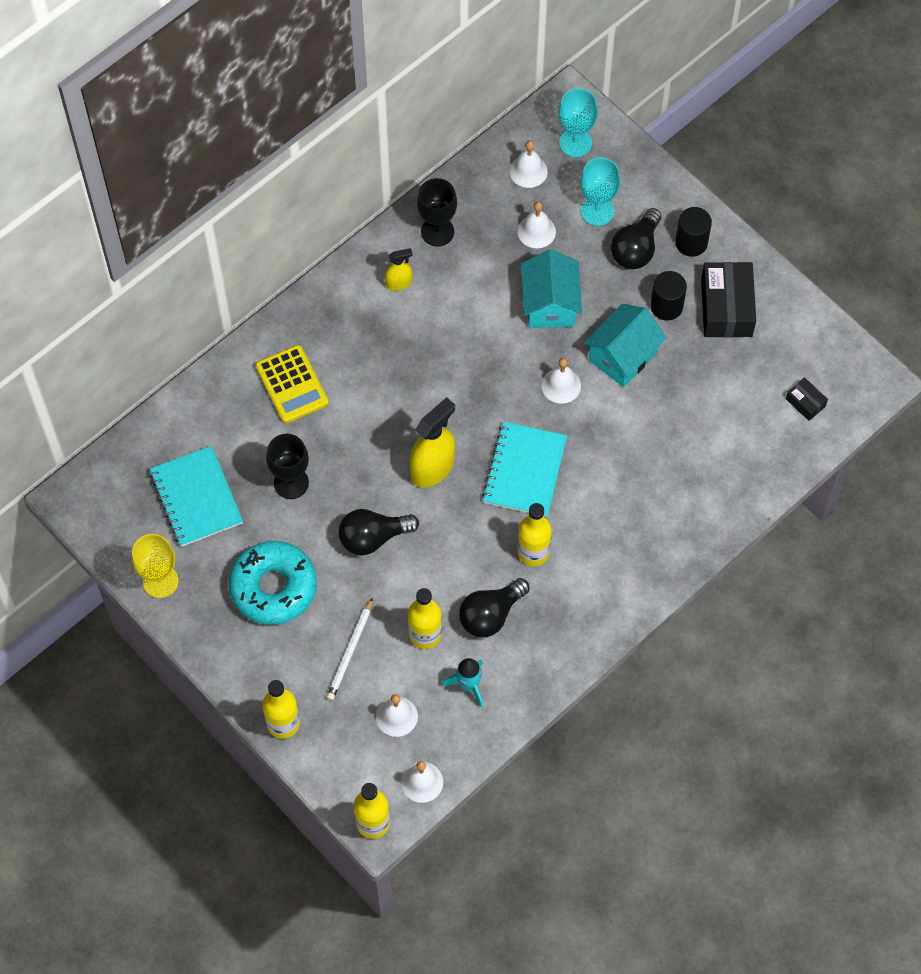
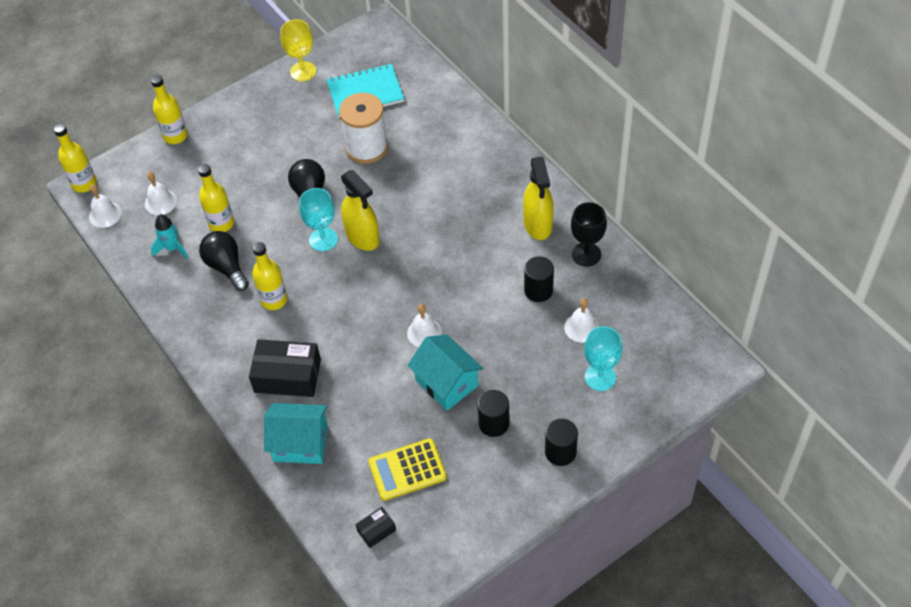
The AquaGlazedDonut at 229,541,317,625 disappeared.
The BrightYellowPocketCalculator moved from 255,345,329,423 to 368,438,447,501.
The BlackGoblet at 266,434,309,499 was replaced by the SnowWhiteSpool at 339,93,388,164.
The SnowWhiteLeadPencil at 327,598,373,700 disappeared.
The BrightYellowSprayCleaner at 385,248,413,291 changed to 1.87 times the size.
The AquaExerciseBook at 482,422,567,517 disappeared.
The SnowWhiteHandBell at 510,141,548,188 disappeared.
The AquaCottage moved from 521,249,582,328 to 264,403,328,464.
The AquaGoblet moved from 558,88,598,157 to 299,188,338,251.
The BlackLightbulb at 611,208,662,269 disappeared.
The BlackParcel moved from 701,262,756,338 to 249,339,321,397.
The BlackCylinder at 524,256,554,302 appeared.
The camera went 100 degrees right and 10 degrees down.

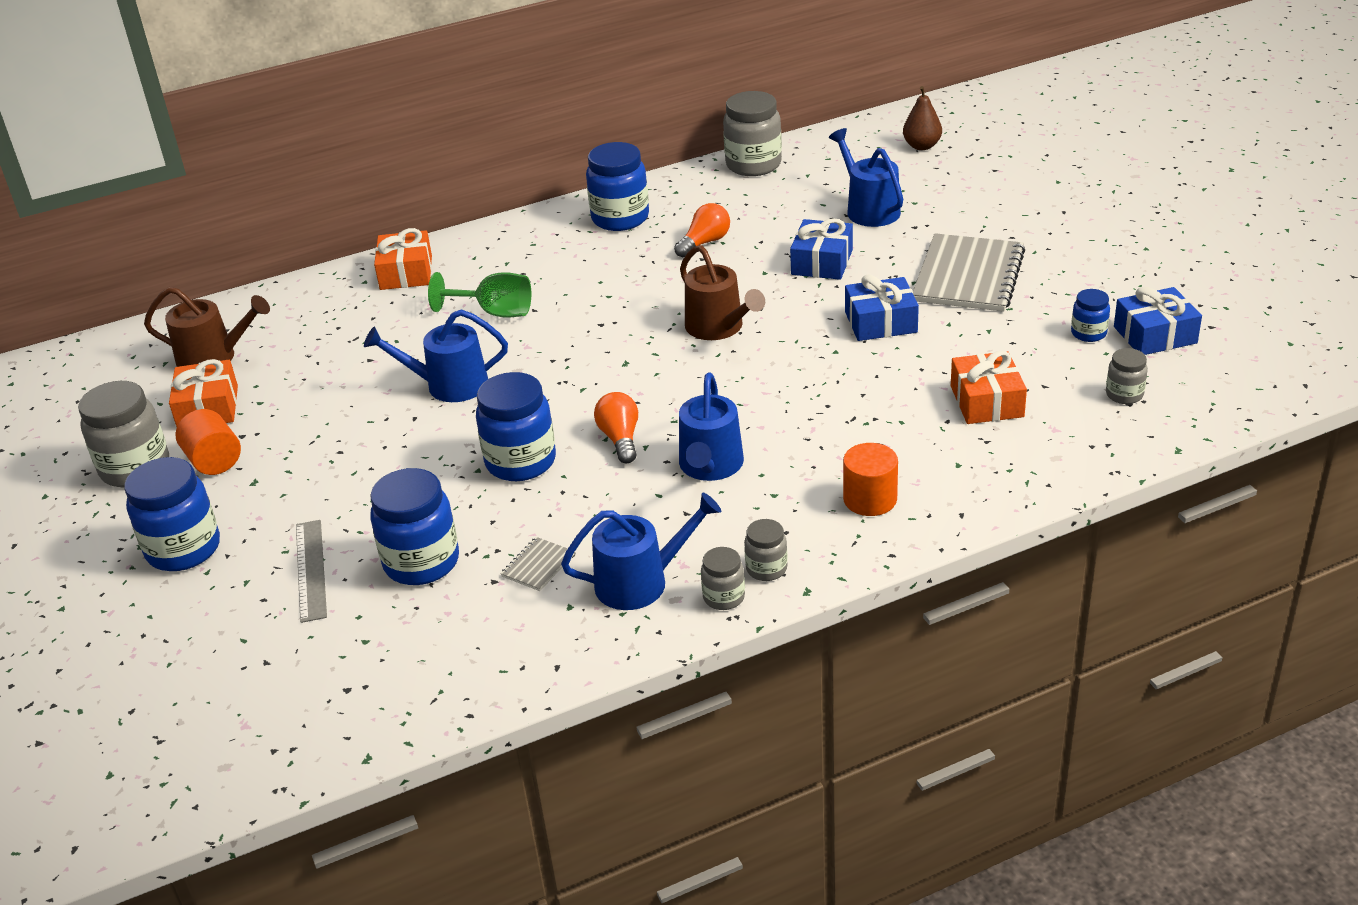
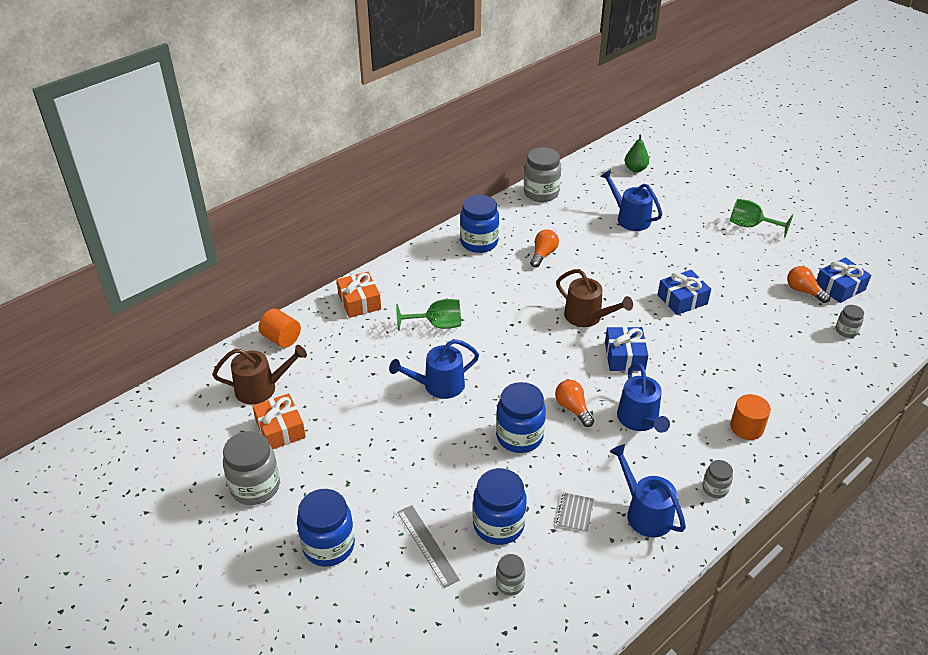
The BrightOrangeCylinder moved from 176,409,241,475 to 259,309,301,348.
The RoyalBlueSprinklingCan at 561,492,721,610 turned 90 degrees counterclockwise.
The GrayJamJar moved from 701,547,745,610 to 496,554,525,595.
The RoyalBlueWrappedGift moved from 790,218,853,280 to 605,327,648,371.
The BrownToyPear at 903,86,942,150 became the GreenToyPear at 625,135,649,172.
The GrayExerciseBook at 913,233,1025,312 disappeared.
The BrightOrangeWrappedGift at 951,351,1027,424 disappeared.
The RoyalBlueJamJar at 1071,289,1110,342 was replaced by the BrightOrangeLightbulb at 787,266,830,303.
The GreenGoblet at 730,199,793,237 appeared.
The camera went 20 degrees left and 5 degrees up.

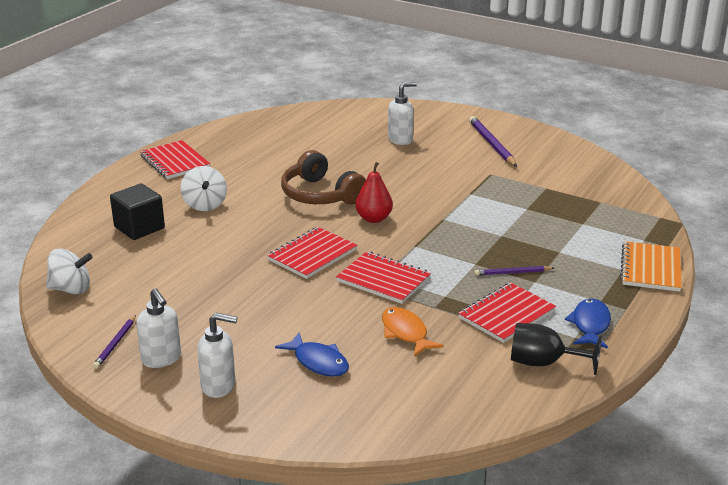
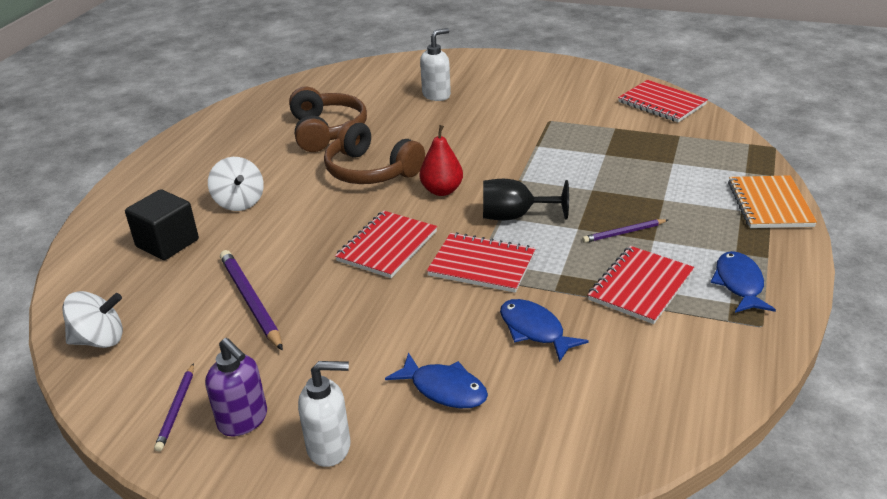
The SnowWhitePumpBottle at 136,288,181,368 became the VioletPumpBottle at 205,338,267,437.
The CrimsonExerciseBook moved from 140,140,210,179 to 618,80,708,122.
The BrightOrangeFish at 382,307,443,357 became the RoyalBlueFish at 500,299,589,362.
The VioletLeadPencil moved from 469,116,517,167 to 220,250,283,351.
The BlackGoblet moved from 511,323,602,375 to 483,179,569,220.
The BrownHeadphones at 289,87,367,152 appeared.
The camera went 10 degrees left and 5 degrees up.

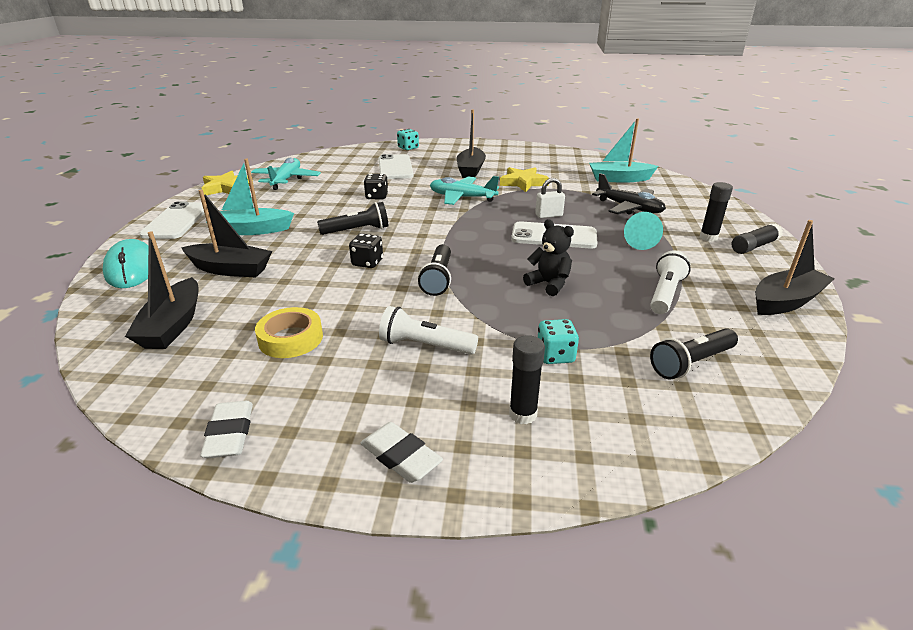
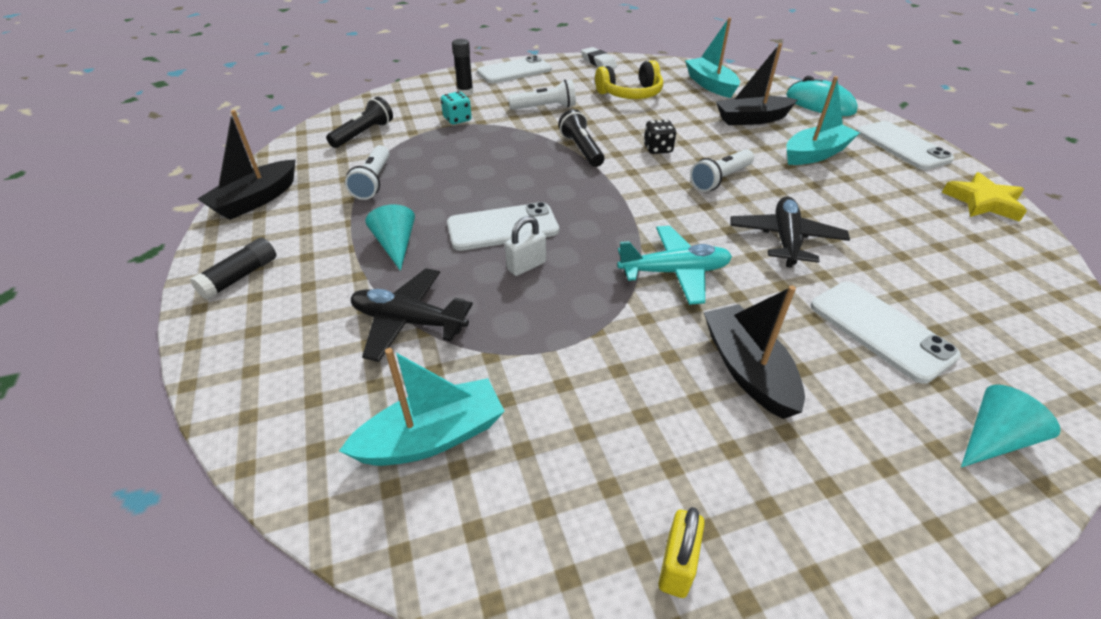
The BlackBoat at 125,231,198,349 became the AquaBoat at 685,17,740,98.
The AquaToyPlane at 251,158,321,190 disappeared.
The BrightYellowTape at 255,307,323,358 was replaced by the BrightYellowHeadphones at 595,60,663,99.
The BlackTorch at 317,202,388,235 became the SnowWhiteTorch at 690,149,754,192.
The SnowWhiteGumEraser at 360,422,443,483 was replaced by the SnowWhitePhone at 477,56,552,83.
The BlackDie at 364,174,388,199 was replaced by the BlackToyPlane at 730,197,850,268.
The AquaDie at 397,129,419,150 was replaced by the AquaCone at 961,385,1061,467.
The BrightYellowFivePointedStar at 500,167,549,192 disappeared.
The BlackTeddyBear at 523,219,574,296 disappeared.
The BlackStickOfGlue at 699,182,733,242 disappeared.
The BrightYellowLock at 658,507,705,598 appeared.
The camera went 155 degrees right and 10 degrees up.

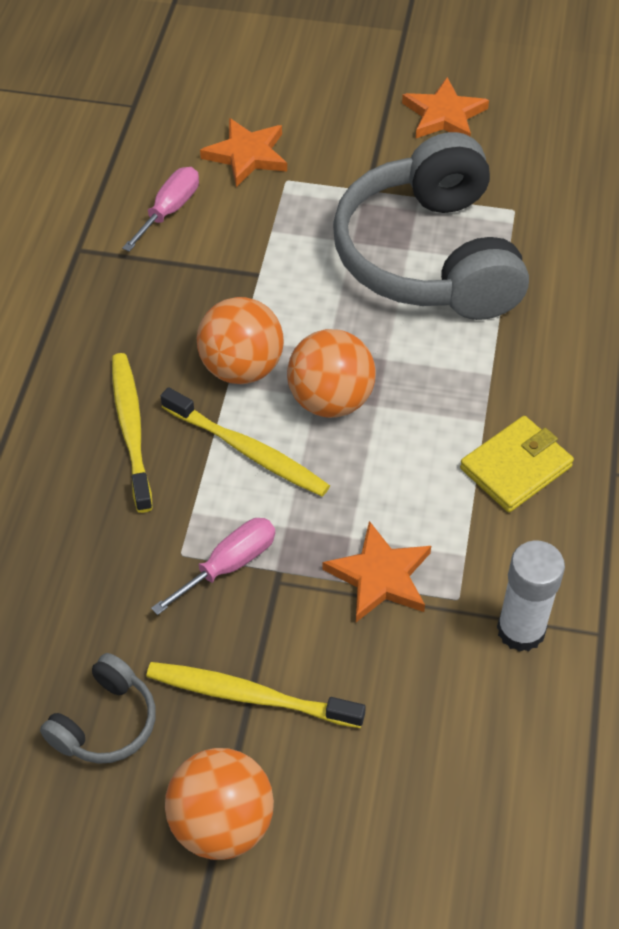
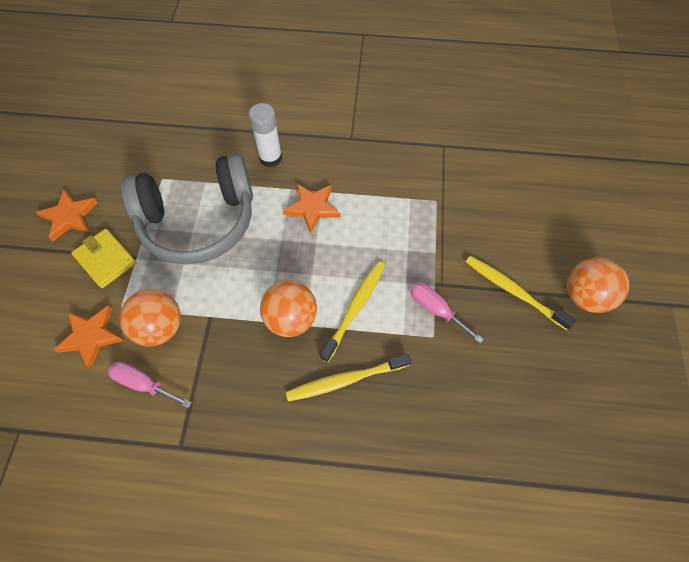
The GrayHeadphones at 40,653,156,764 disappeared.
The BrightYellowDentalBrush at 146,662,366,728 turned 120 degrees clockwise.
The BrightOrangeSphere moved from 287,329,376,418 to 119,289,181,347.
The BrightOrangeFivePointedStar moved from 322,521,431,622 to 283,184,341,234.
The BrightYellowWallet moved from 460,416,574,512 to 71,229,136,288.
The SnowWhiteStickOfGlue moved from 497,541,565,652 to 249,103,282,167.
The camera went 95 degrees left and 10 degrees up.

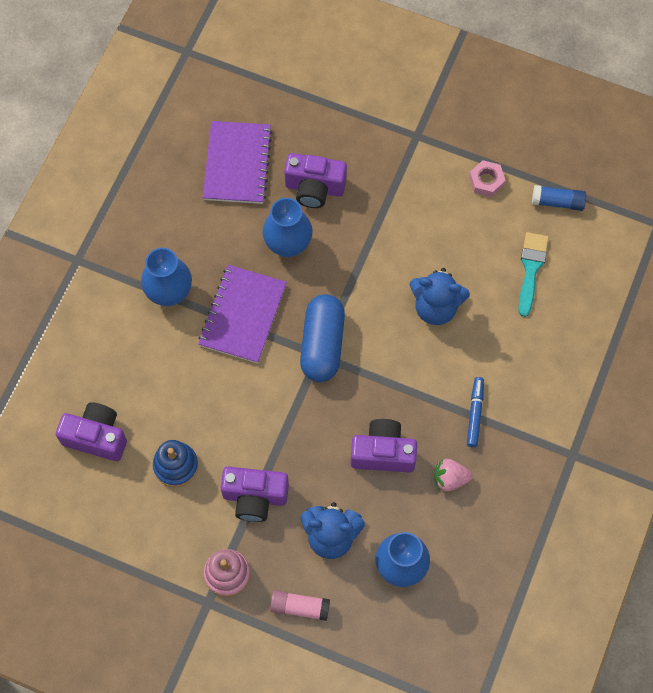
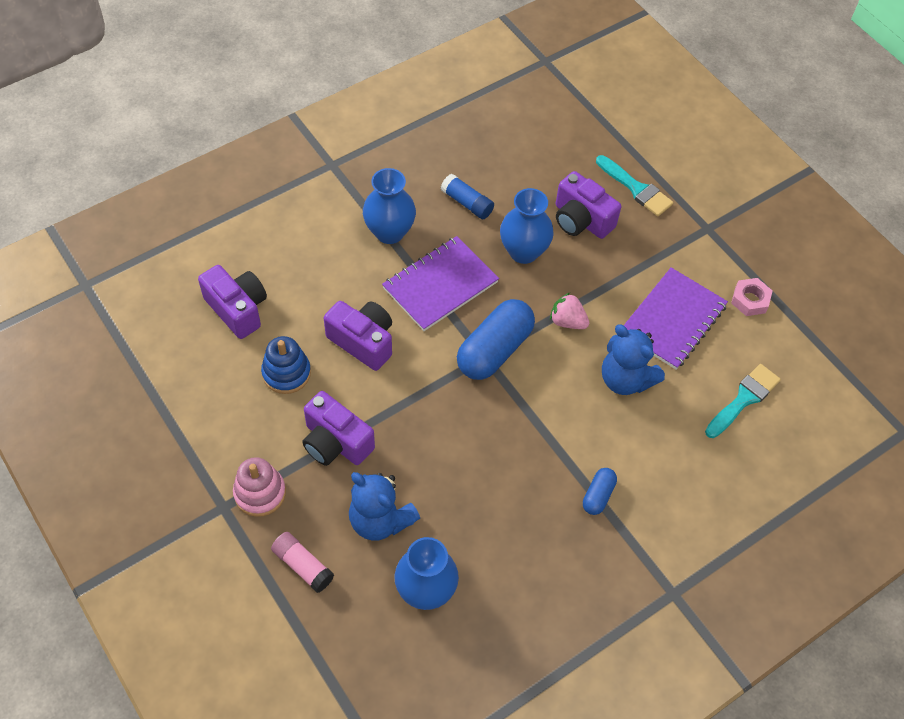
The VioletExerciseBook moved from 203,121,273,204 to 624,267,728,370.
The VioletPhotoCamera moved from 350,419,417,473 to 324,301,392,371.
The PinkToyStrawberry moved from 434,459,473,492 to 550,293,589,329.
The RoyalBlueMarker at 467,377,484,447 was replaced by the RoyalBlueCapsule at 583,468,617,515.
The RoyalBlueStickOfGlue moved from 532,185,586,211 to 441,174,494,219.
The AquaPaintBrush at 596,155,673,216 appeared.
The camera went 30 degrees right and 10 degrees down.

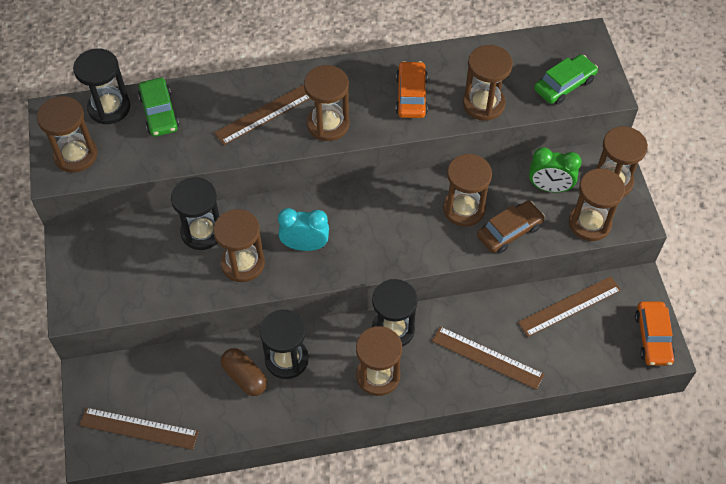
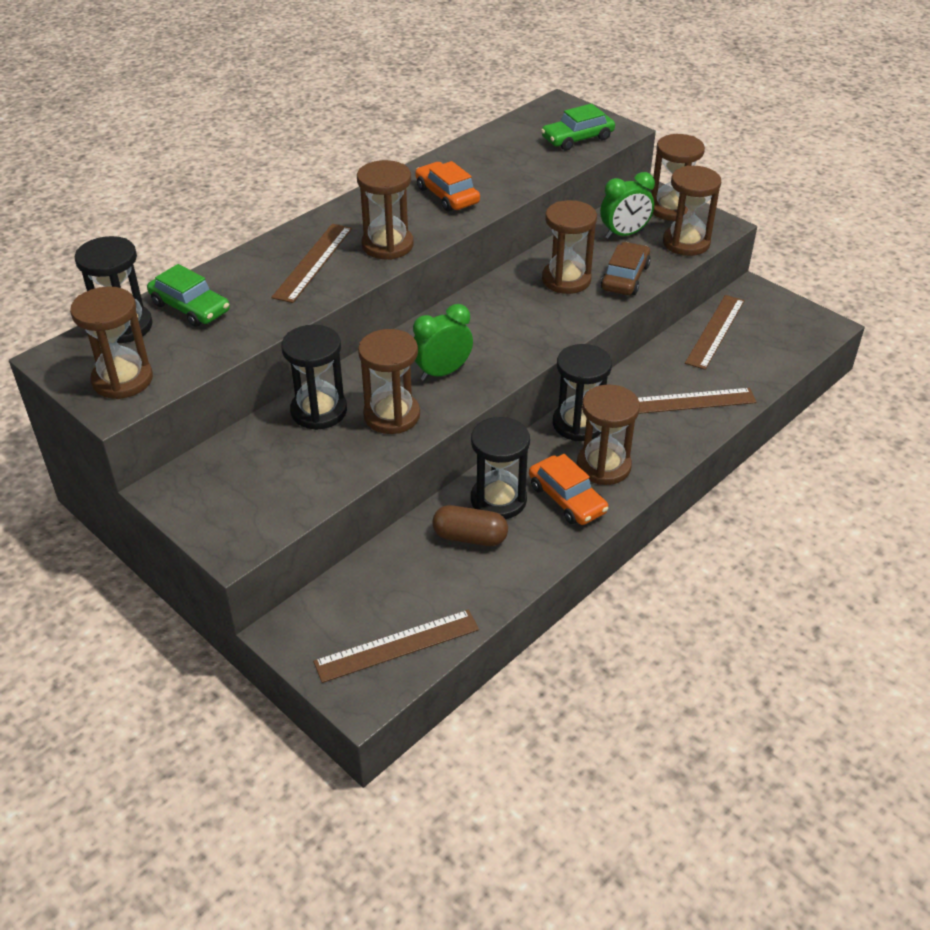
The AquaClock at 278,208,329,251 became the GreenClock at 413,304,473,381.
The BrownSandTimer at 463,45,513,121 disappeared.
The GreenToyCar at 534,54,598,105 turned 135 degrees counterclockwise.
The BrightOrangeToyCar moved from 635,302,675,366 to 529,454,608,525.
The camera went 35 degrees left and 15 degrees down.

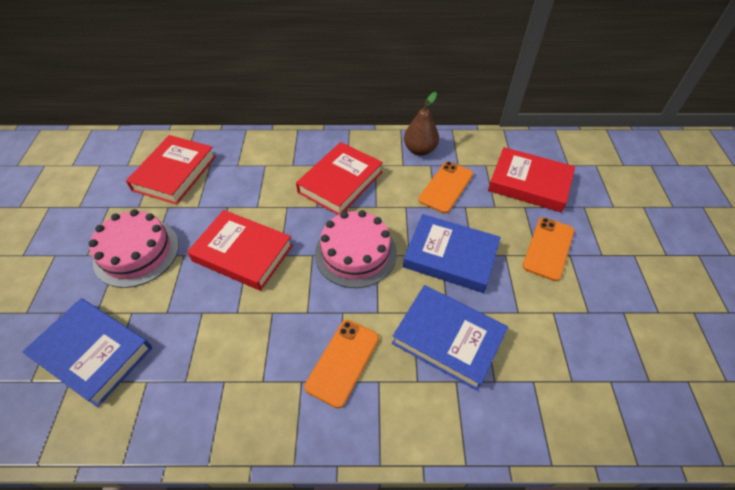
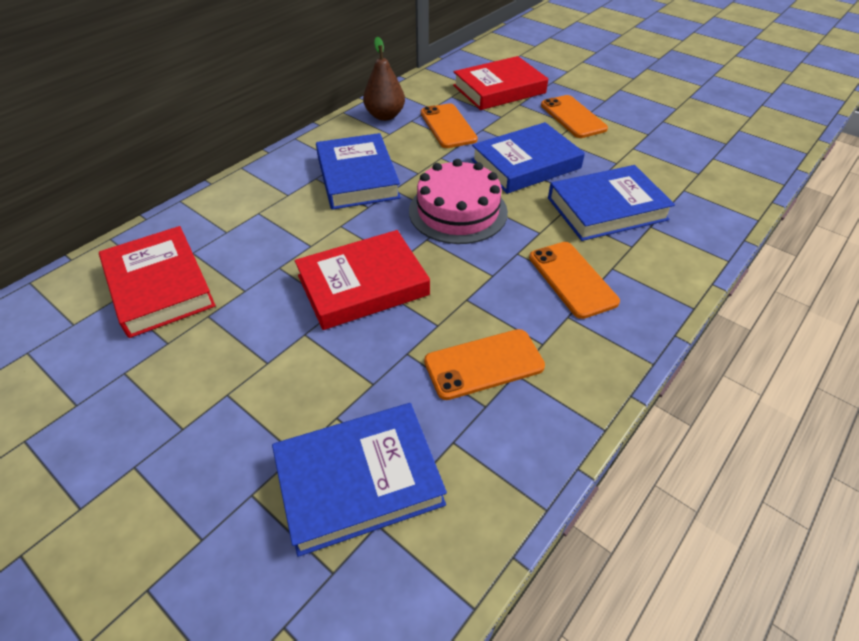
The PinkCake at 89,209,179,288 disappeared.
The CrimsonHardcover at 296,142,383,215 became the RoyalBlueHardcover at 316,133,401,210.
The BrightOrangePhone at 424,329,545,400 appeared.
The camera went 50 degrees left and 5 degrees down.

